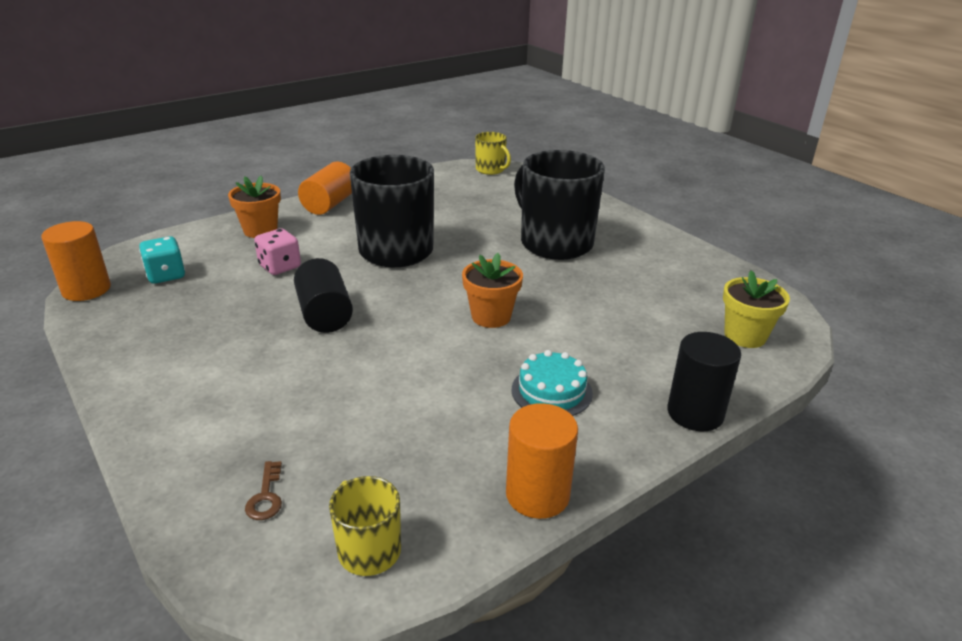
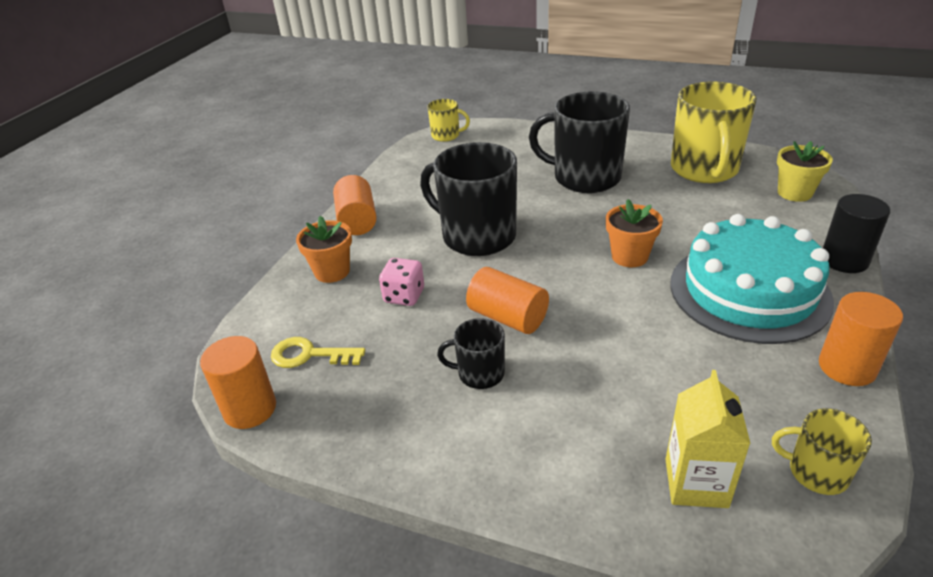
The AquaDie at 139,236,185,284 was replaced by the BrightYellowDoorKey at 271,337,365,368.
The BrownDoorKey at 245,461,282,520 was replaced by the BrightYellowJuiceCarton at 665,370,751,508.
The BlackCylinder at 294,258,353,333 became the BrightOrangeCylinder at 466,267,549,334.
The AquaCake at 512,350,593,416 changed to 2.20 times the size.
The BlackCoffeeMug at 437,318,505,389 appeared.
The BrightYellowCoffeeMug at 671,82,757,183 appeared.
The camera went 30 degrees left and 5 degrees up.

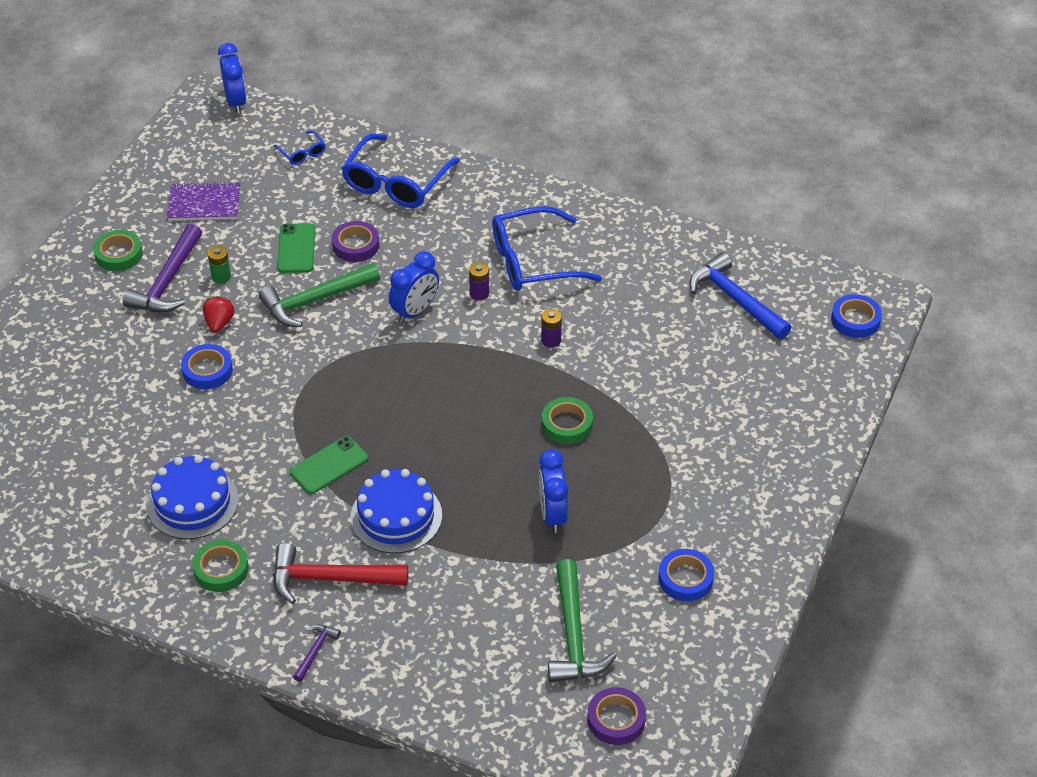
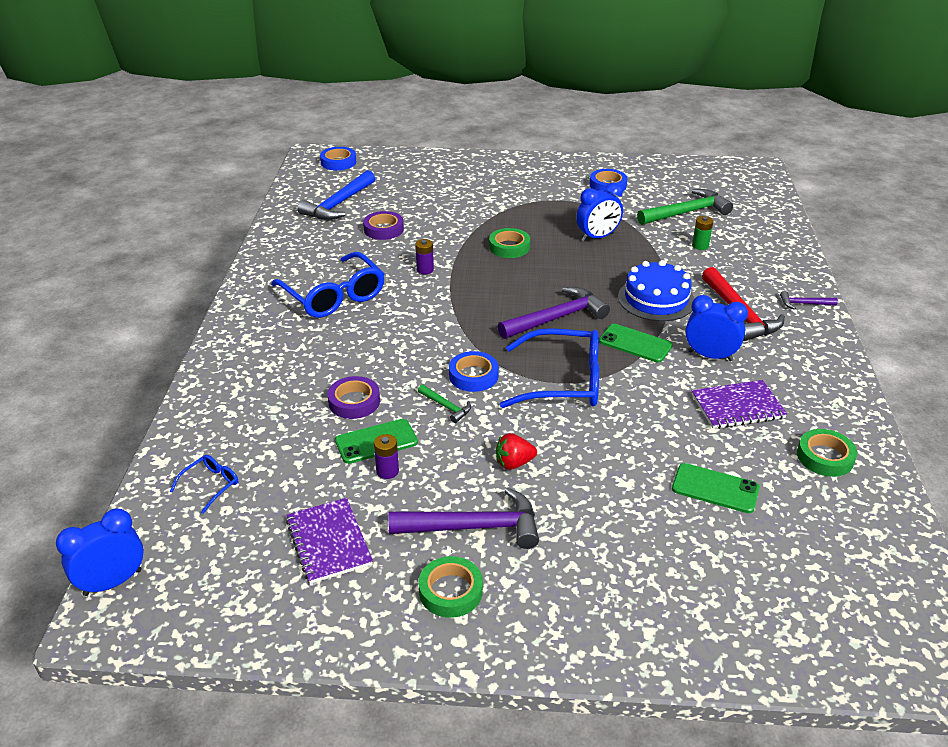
The RoyalBlueCake at 147,455,239,539 was replaced by the VioletExerciseBook at 692,380,787,429.
The RoyalBlueTape moved from 181,344,233,389 to 449,351,499,392.
The GreenTape moved from 192,540,249,592 to 797,429,857,477.
The GreenPowerCell moved from 208,246,231,284 to 692,216,713,250.
The GreenClawHammer at 259,263,380,327 changed to 0.49 times the size.
The RoyalBlueEyeglasses moved from 341,134,460,208 to 500,328,599,408.
The RoyalBlueClock moved from 389,251,439,323 to 685,295,748,361.
The VioletPowerCell moved from 469,262,489,301 to 374,434,399,479.
The VioletTape moved from 587,687,646,745 to 363,211,404,240.
The VioletClawHammer at 498,287,610,339 appeared.
The GreenPhone at 672,463,760,513 appeared.
The camera went 110 degrees left and 10 degrees down.

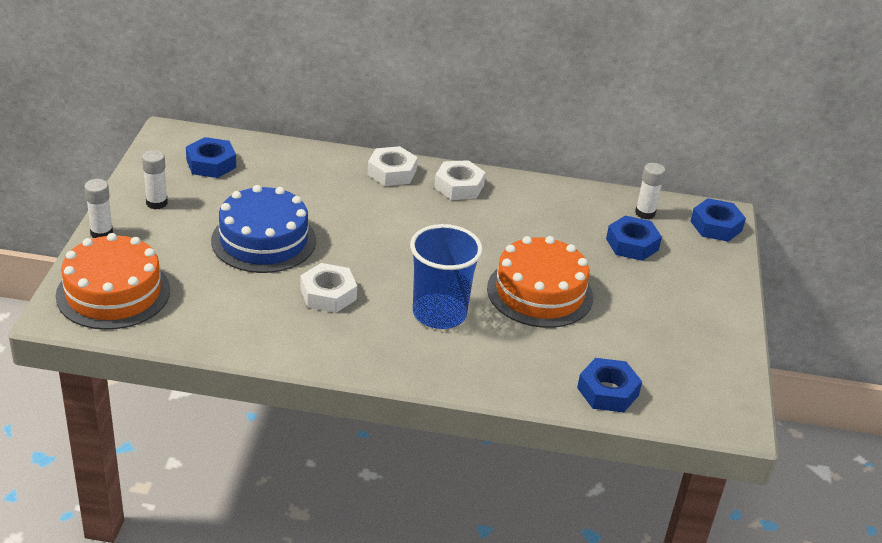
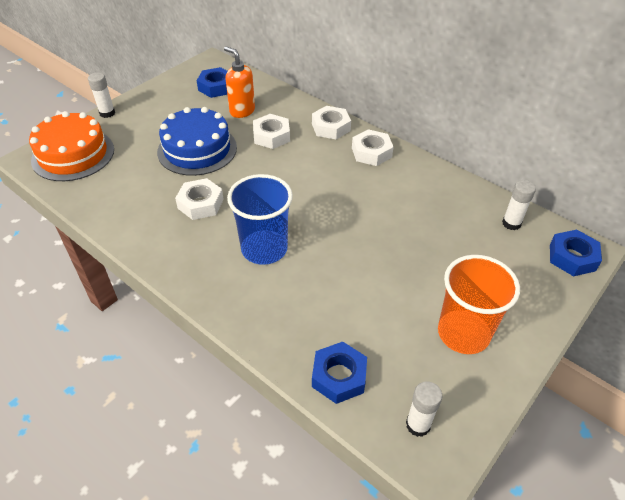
The SnowWhiteStickOfGlue moved from 142,150,168,209 to 406,381,443,437.
The BrightOrangeCake at 487,236,593,328 disappeared.
The RoyalBlueNut at 606,216,662,261 disappeared.
The BrightOrangePumpBottle at 224,46,255,118 appeared.
The SnowWhiteNut at 253,114,290,149 appeared.
The BrightOrangeTumbler at 438,255,520,354 appeared.
The camera went 35 degrees right and 10 degrees up.

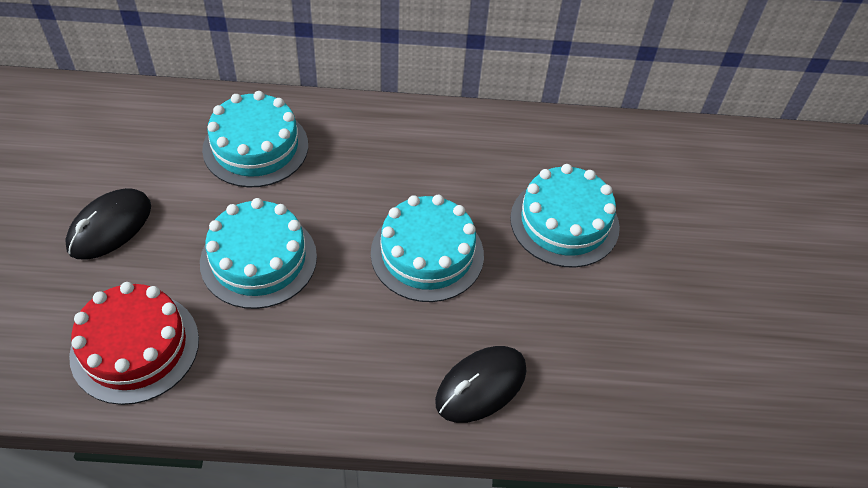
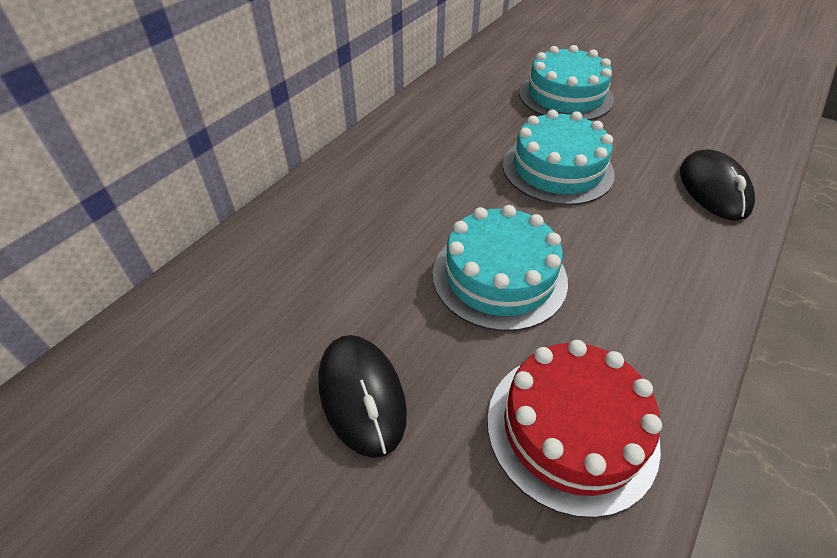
The AquaCake at 202,91,308,187 disappeared.
The camera went 55 degrees left and 5 degrees down.

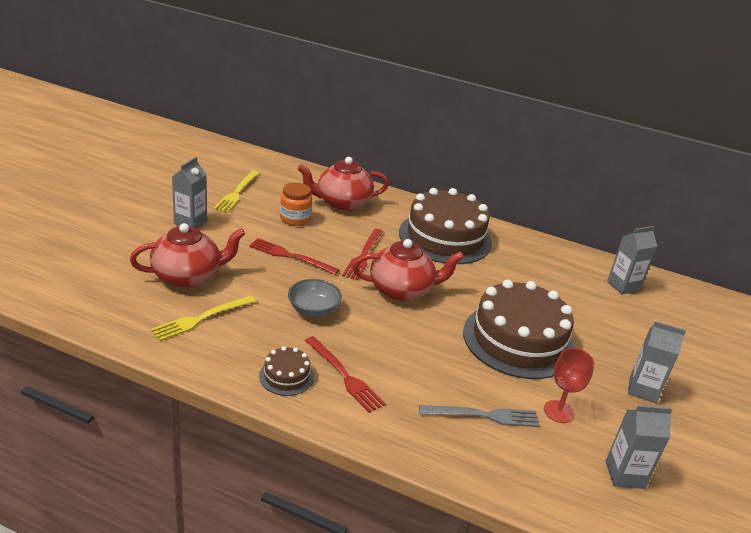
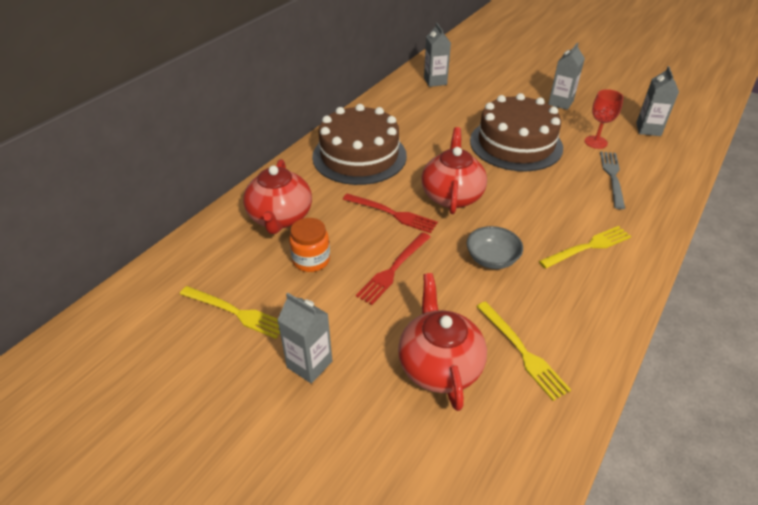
The BrownCake at 259,346,314,396 disappeared.
The CrimsonDinnerFork at 305,336,386,413 became the BrightYellowDinnerFork at 539,226,632,269.
The camera went 75 degrees left and 10 degrees up.

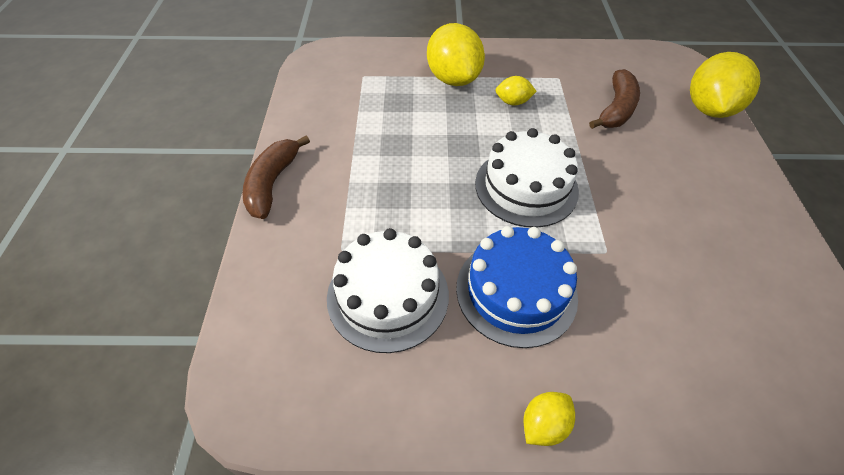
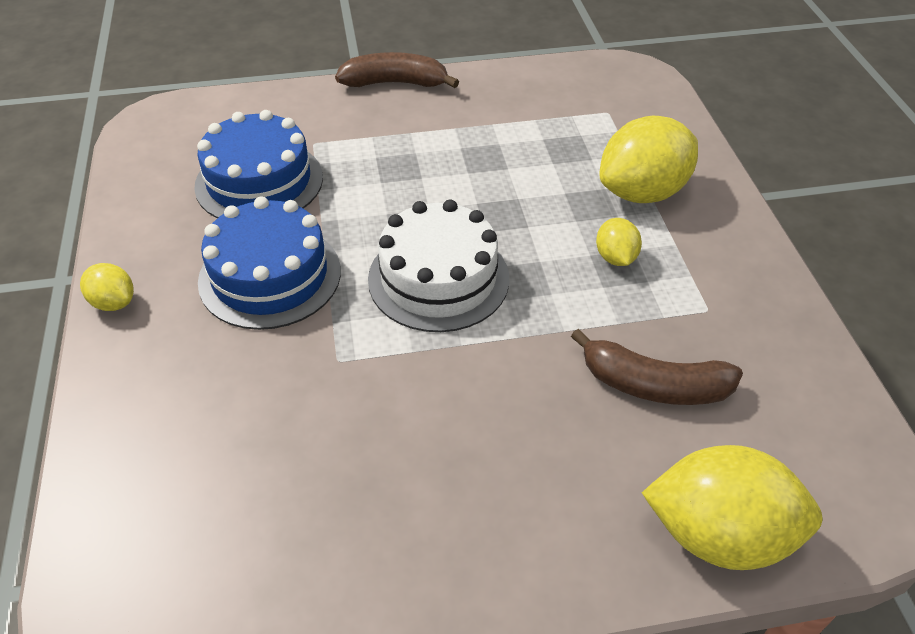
The SnowWhiteCake at 327,228,449,353 became the RoyalBlueCake at 194,110,323,218.
The camera went 80 degrees right and 5 degrees down.

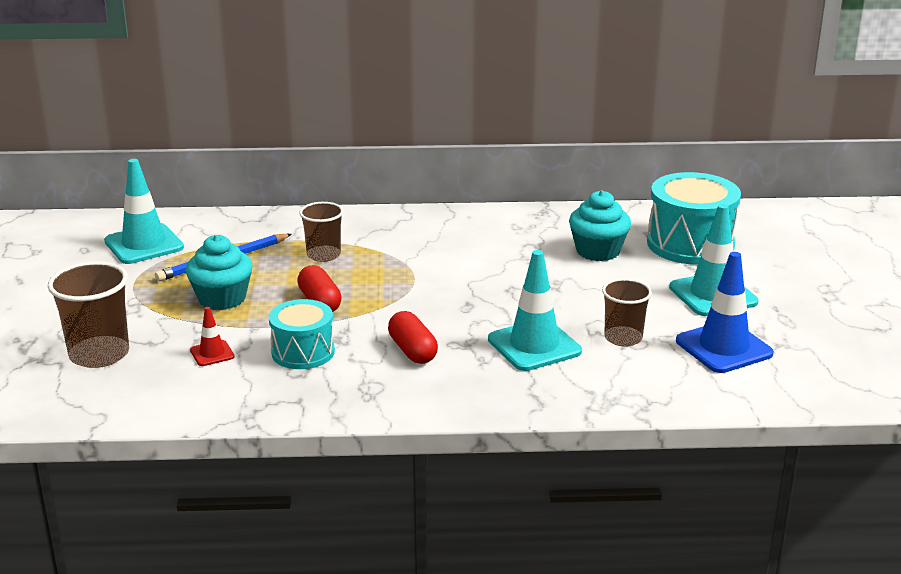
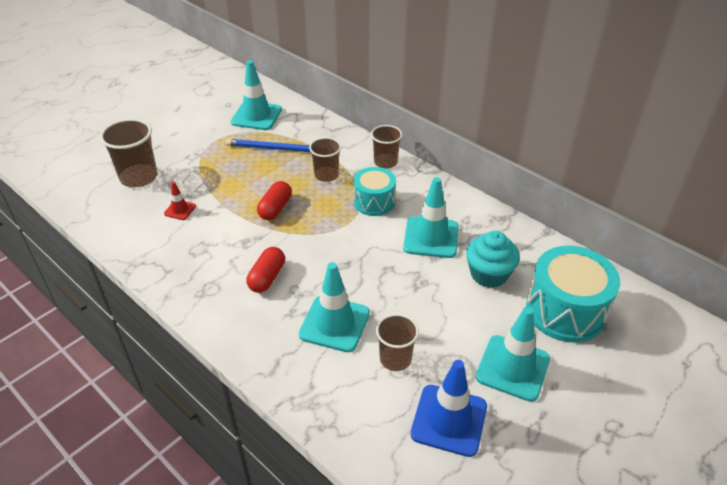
The AquaFairyCake at 186,235,253,310 disappeared.
The AquaSnareDrum moved from 269,299,335,369 to 354,167,396,216.
The BrownTumbler at 371,125,402,168 appeared.
The AquaTrafficCone at 403,177,458,258 appeared.
The camera went 45 degrees right and 15 degrees up.

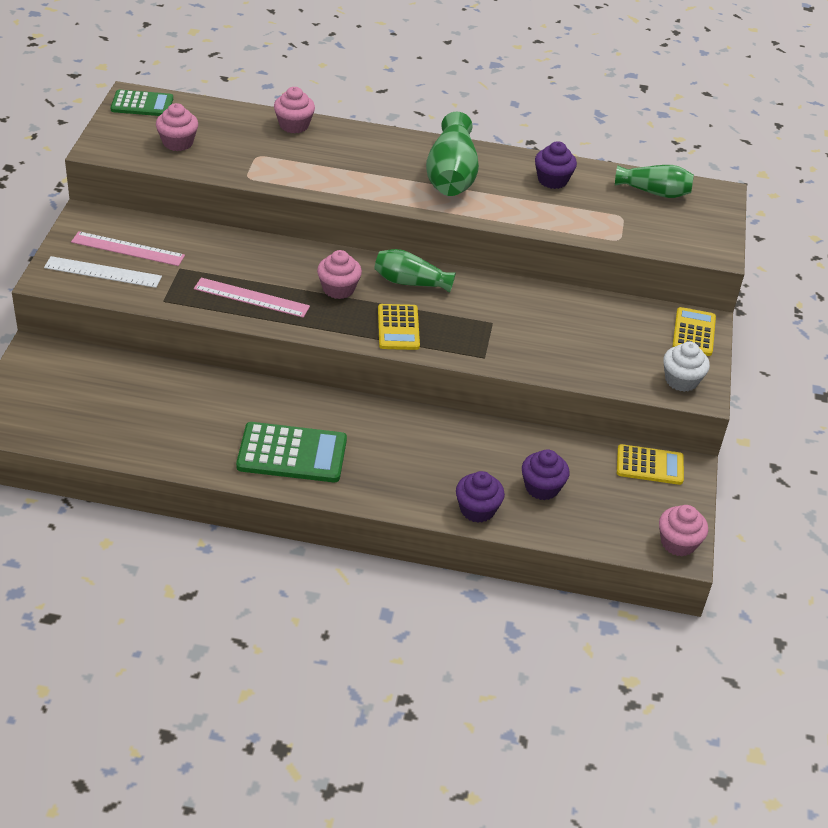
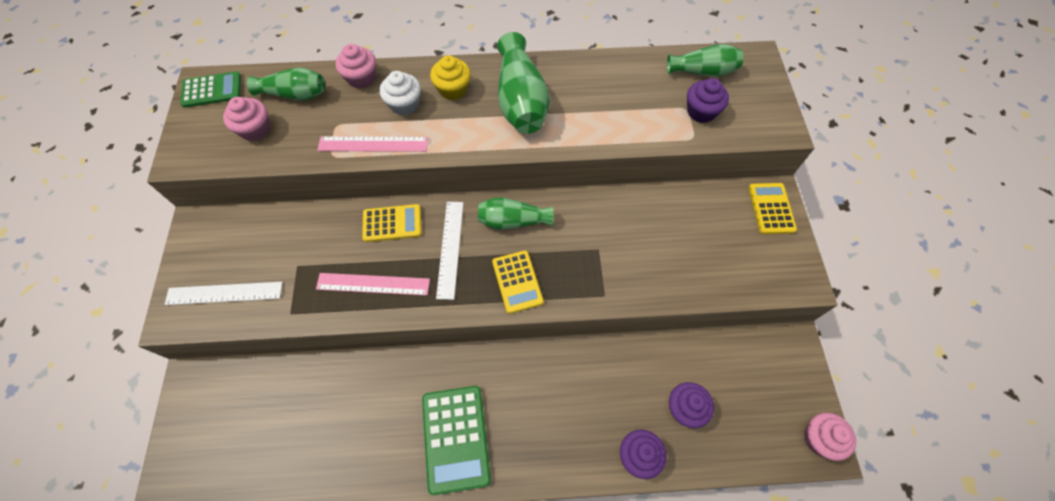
The PinkRuler moved from 71,231,185,266 to 317,136,428,152.
The GreenPocketCalculator at 236,422,347,482 turned 90 degrees clockwise.
The PinkFairyCake at 317,250,362,299 was replaced by the SnowWhiteRuler at 436,202,463,300.
The VioletFairyCake moved from 535,141,577,189 to 687,78,729,123.
The BrightYellowPocketCalculator moved from 617,444,684,485 to 362,204,421,242.
The SnowWhiteFairyCake moved from 663,342,710,392 to 380,71,421,116.
The GreenFlowerVase at 247,68,325,100 appeared.
The BrightYellowFairyCake at 430,55,471,100 appeared.
The camera went 10 degrees left and 20 degrees up.

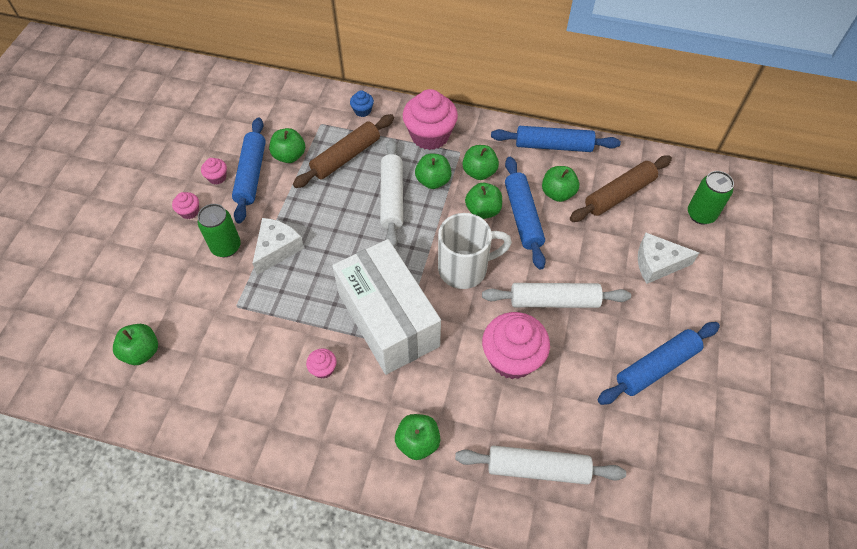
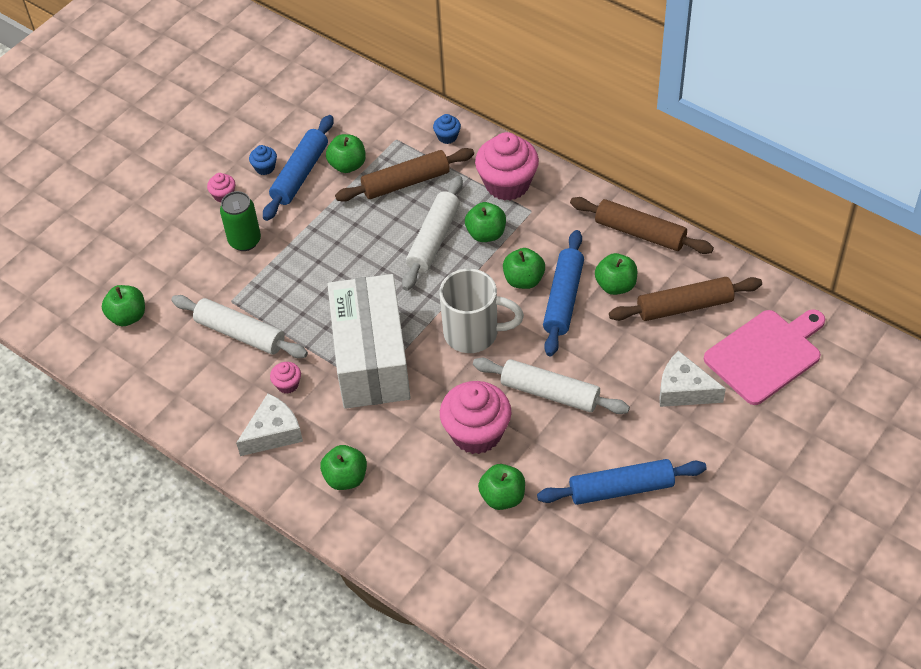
The PinkFairyCake at 201,158,227,185 became the RoyalBlueFairyCake at 249,145,277,175.
The SnowWhitePieceOfCheese moved from 252,218,304,275 to 236,394,303,456.
The SnowWhiteDoughRoller moved from 455,446,626,485 to 171,295,308,358.
The GreenApple moved from 462,145,499,180 to 478,464,525,510.
The RoyalBlueDoughRoller at 491,126,621,152 became the BrownDoughRoller at 570,197,714,254.
The GreenCan at 688,171,734,225 was replaced by the PinkCuttingBoard at 704,309,826,405.
The camera went 25 degrees right and 5 degrees down.

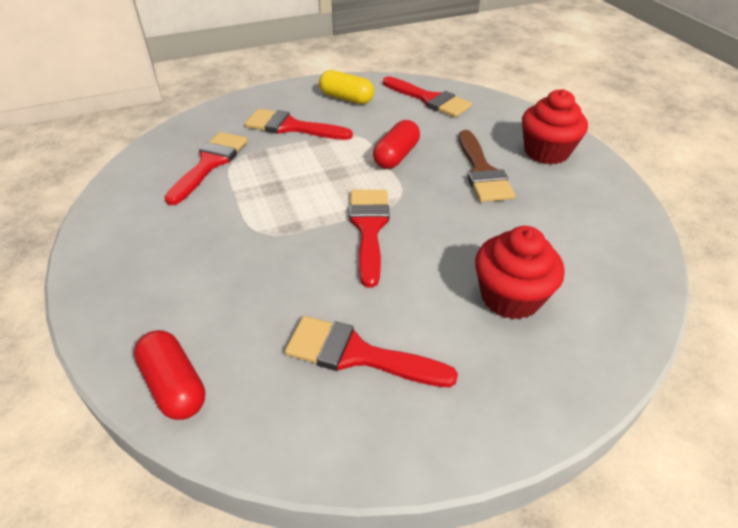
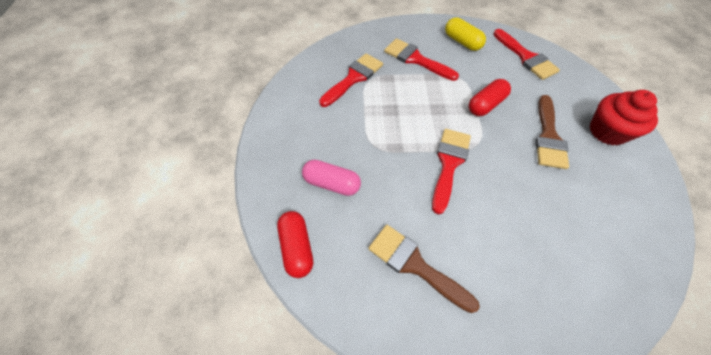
The CrimsonPaintBrush at 285,316,458,387 became the BrownPaintBrush at 368,225,480,313.
The CrimsonFairyCake at 475,226,565,320 disappeared.
The PinkCapsule at 302,160,361,196 appeared.
The camera went 20 degrees right and 15 degrees up.

